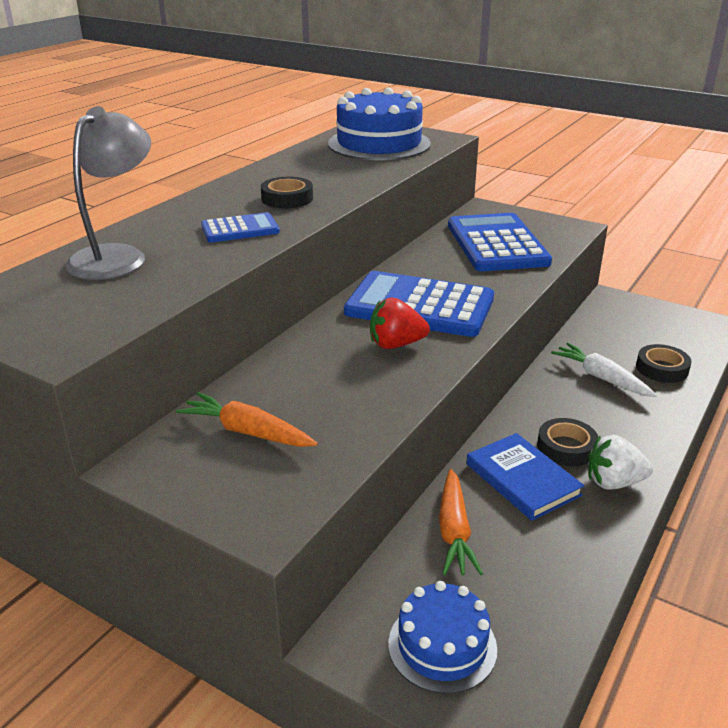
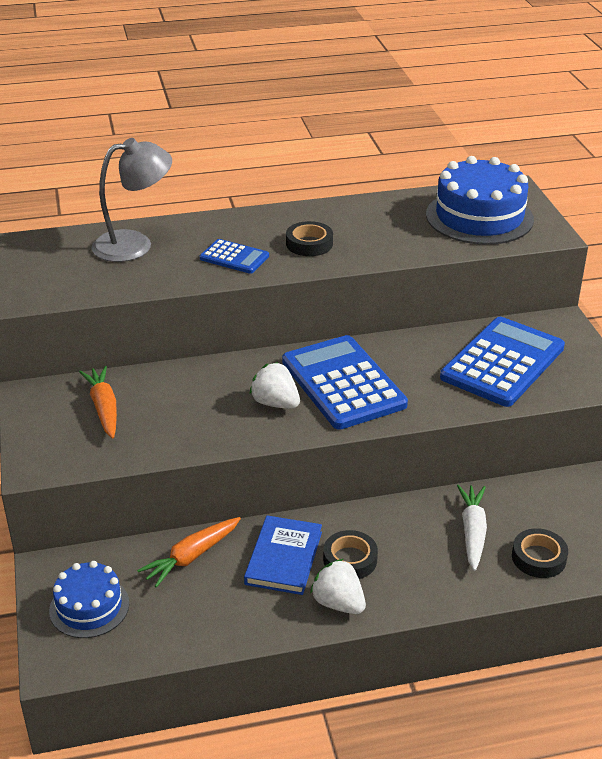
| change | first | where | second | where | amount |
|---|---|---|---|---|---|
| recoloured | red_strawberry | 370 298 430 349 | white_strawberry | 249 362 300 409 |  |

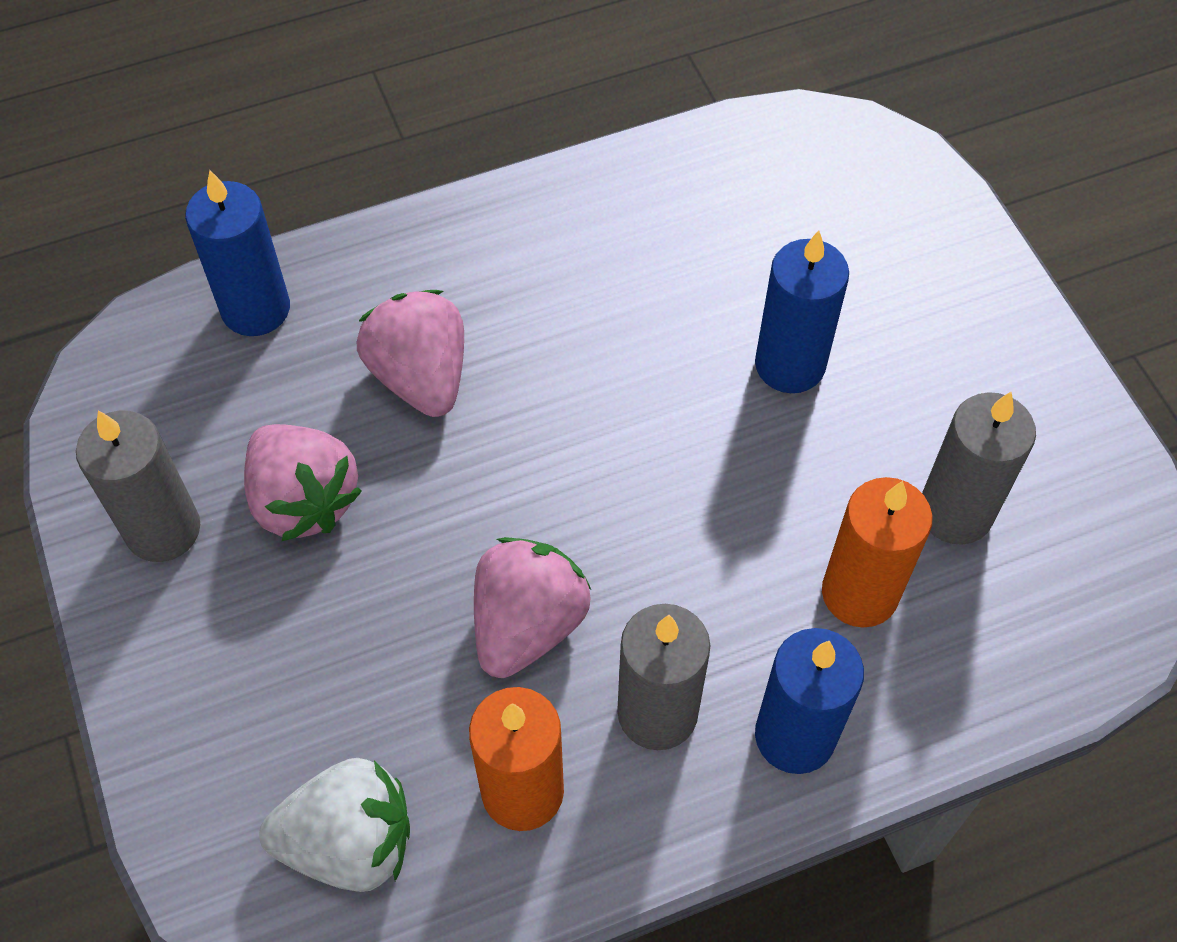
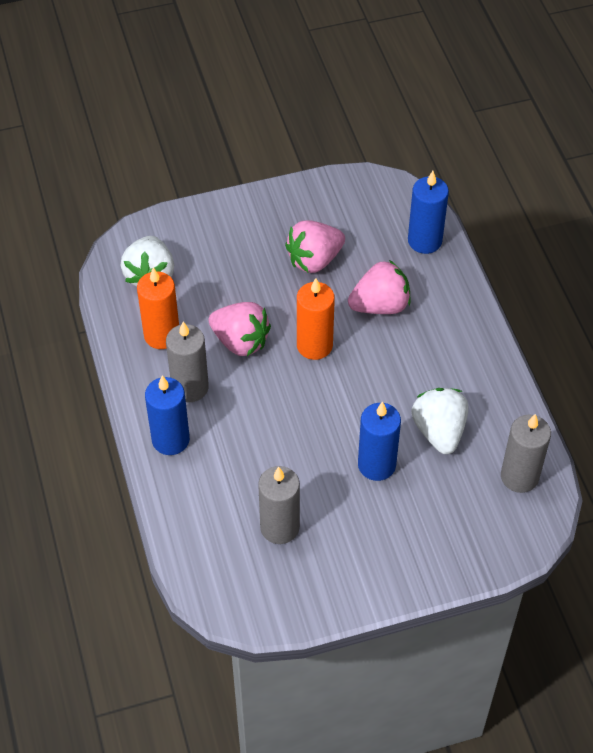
| change | first | where | second | where | amount |
|---|---|---|---|---|---|
| moved | grey_candle | 76 410 200 562 |  | 501 414 551 493 |  |
| moved | orange_candle | 822 477 933 628 |  | 297 278 335 360 |  |
| added |  |  | white_strawberry | 411 388 468 454 |  |

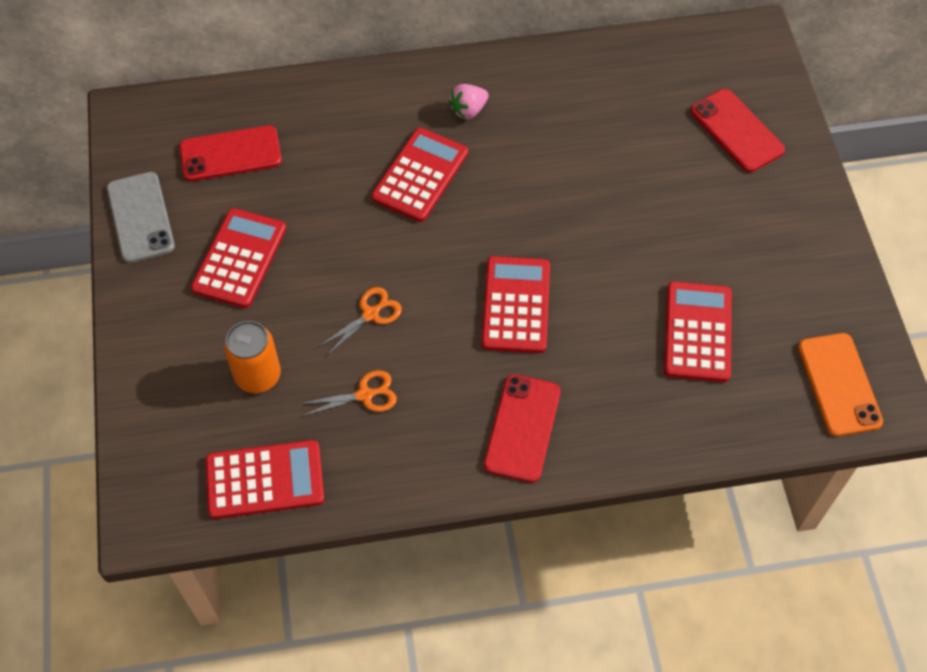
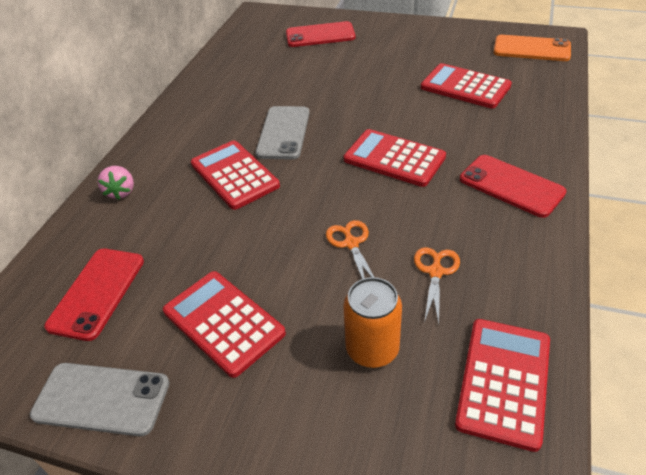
| change | first | where | second | where | amount |
|---|---|---|---|---|---|
| moved | pink_strawberry | 449 84 489 119 |  | 97 166 134 200 |  |
| added |  |  | grey_phone | 256 106 310 160 |  |

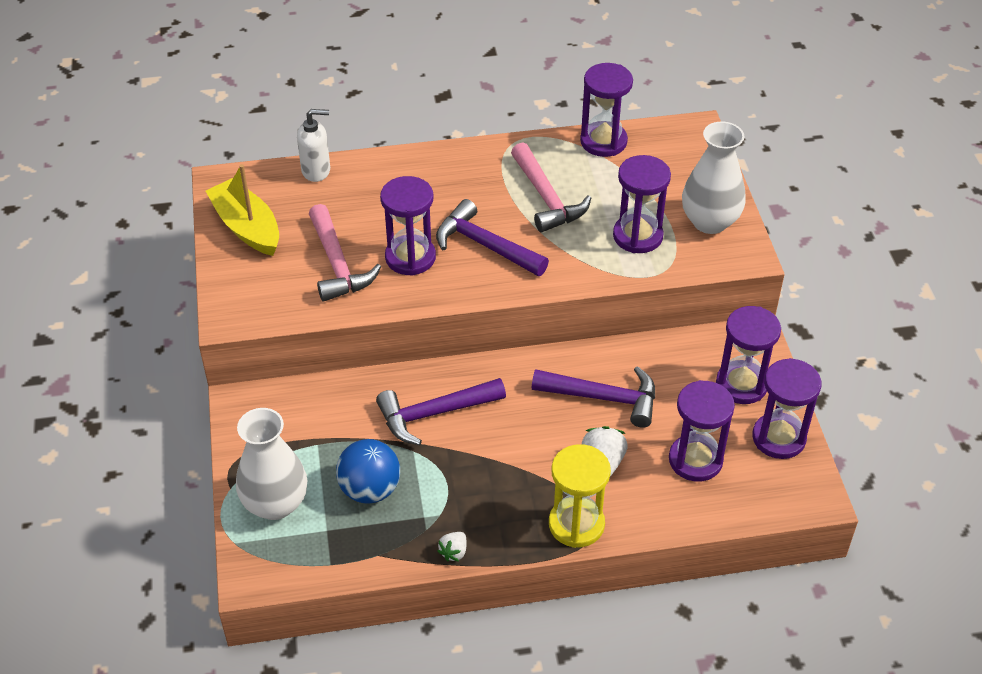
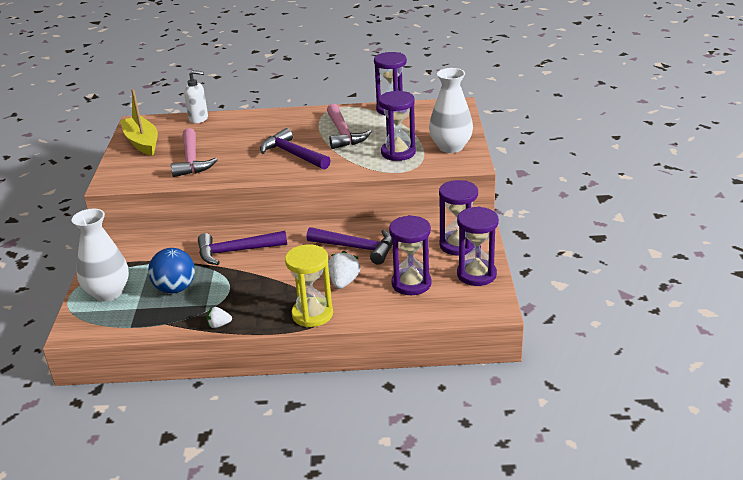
| change | first | where | second | where | amount |
|---|---|---|---|---|---|
| removed | purple_hourglass | 380 176 436 276 |  |  |  |
| turned | white_strawberry | 437 532 466 562 |  | 207 307 232 328 | 45 degrees clockwise |

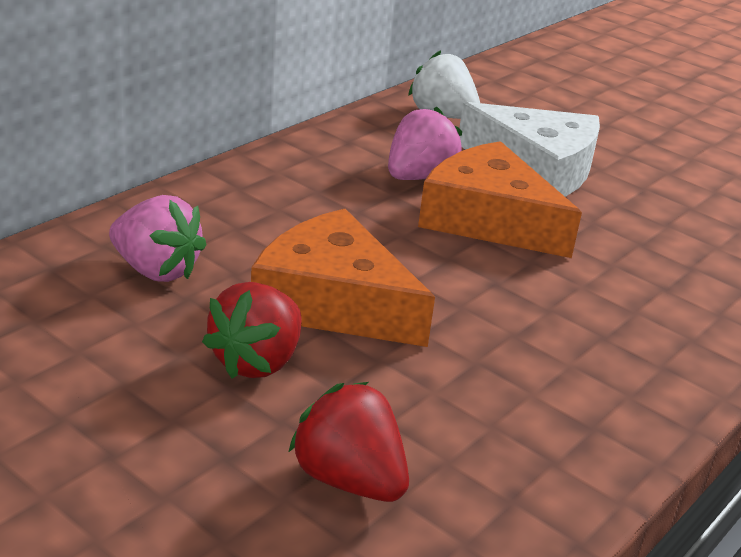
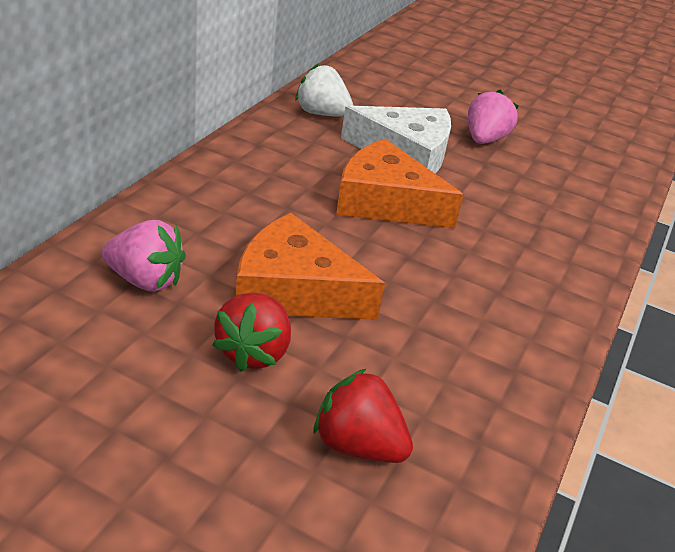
| change | first | where | second | where | amount |
|---|---|---|---|---|---|
| moved | pink_strawberry | 388 106 462 180 |  | 468 90 519 144 |  |

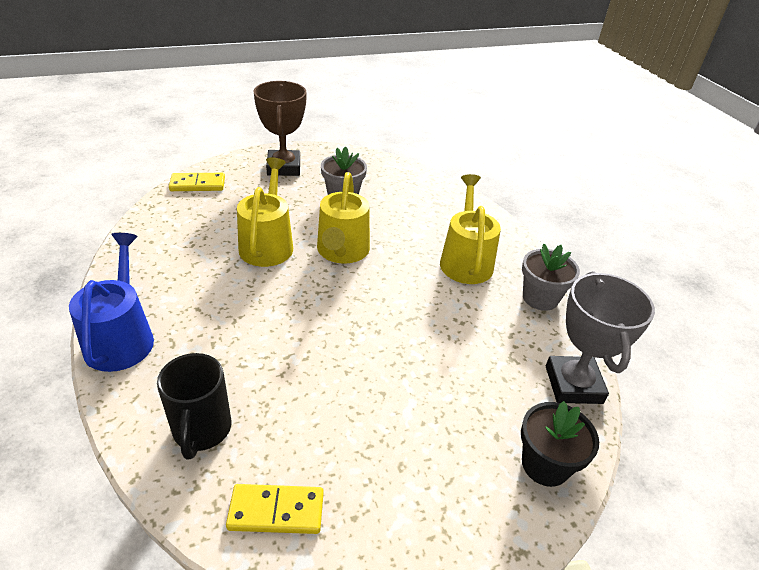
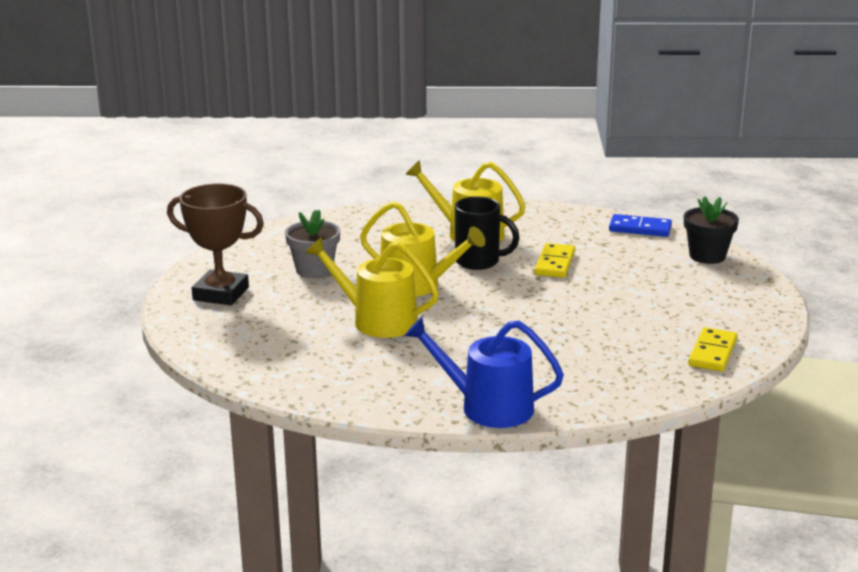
| change | first | where | second | where | amount |
|---|---|---|---|---|---|
| moved | black_mug | 157 353 231 459 |  | 455 196 520 270 |  |
| moved | yellow_domino | 169 173 225 191 |  | 535 243 575 278 |  |
| removed | grey_flower_pot | 522 244 580 311 |  |  |  |
| replaced | grey_trophy | 546 271 655 404 | blue_domino | 609 214 672 237 |  |

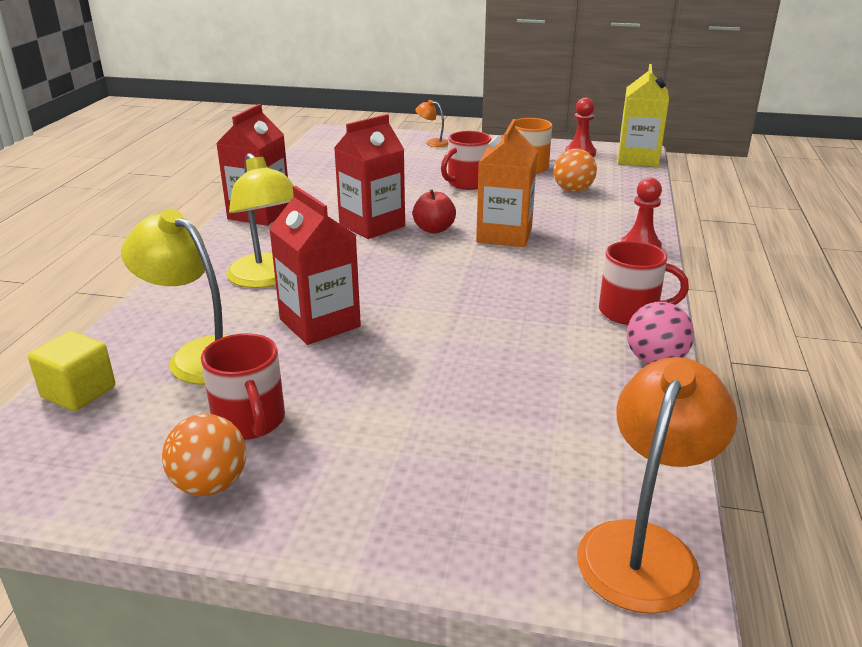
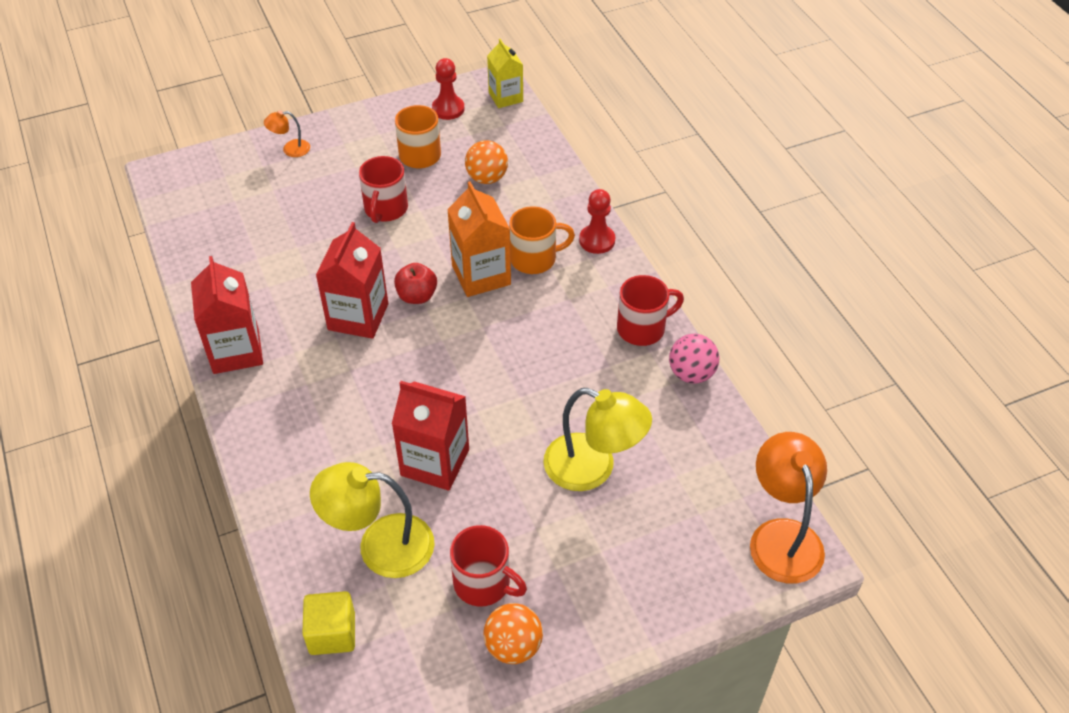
| change | first | where | second | where | amount |
|---|---|---|---|---|---|
| moved | yellow_lamp | 226 153 294 288 |  | 543 388 652 491 |  |
| resized | yellow_carton | 618 64 669 167 |  | 487 39 523 108 | x0.66 |
| added |  |  | orange_mug | 509 206 575 274 |  |

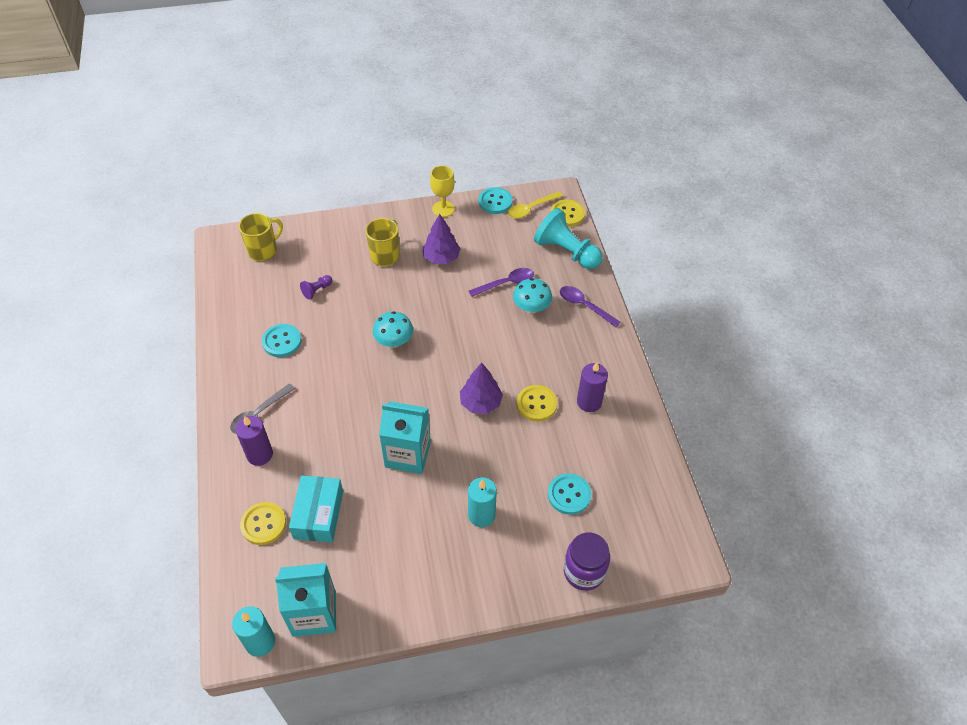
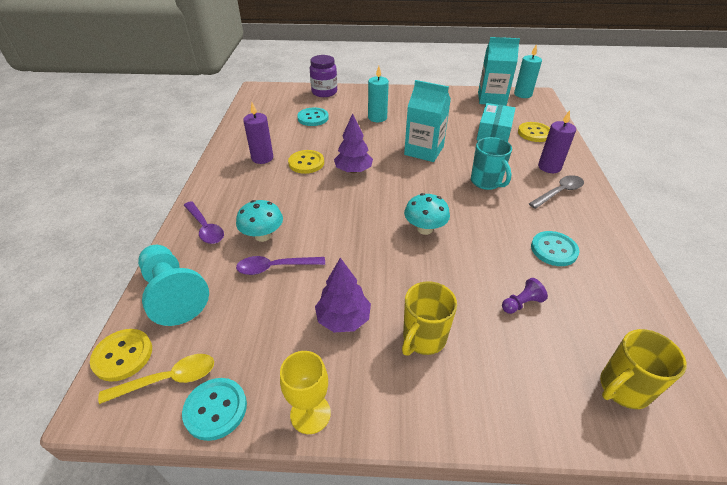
| change | first | where | second | where | amount |
|---|---|---|---|---|---|
| added |  |  | turquoise_mug | 471 137 512 190 |  |

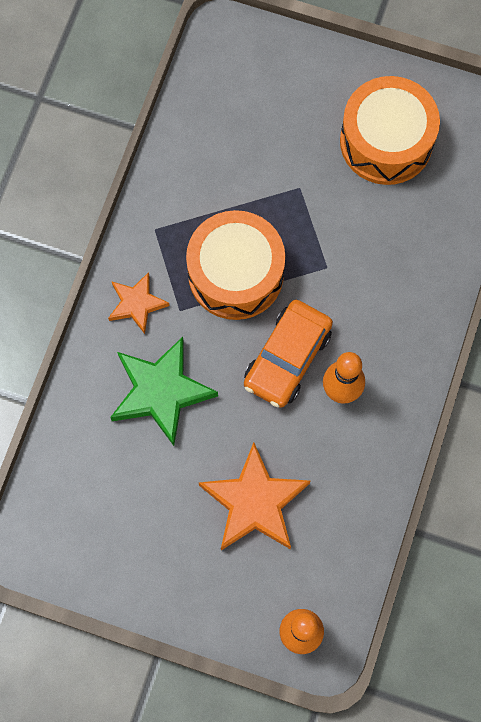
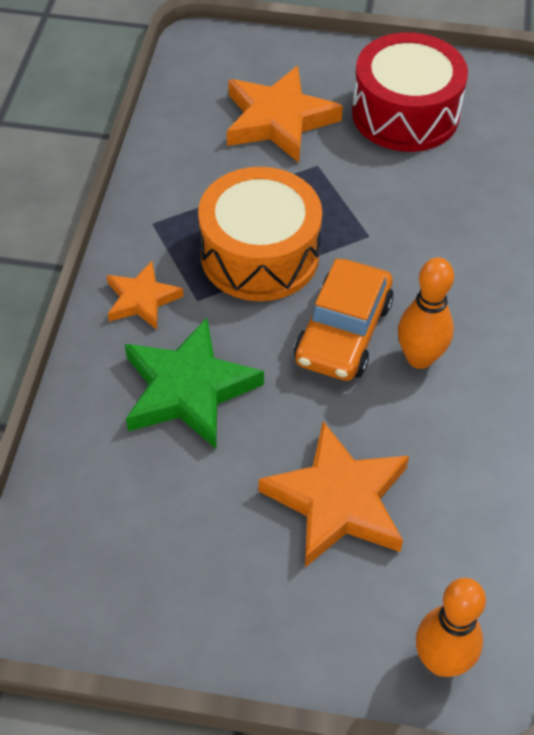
| change | first | where | second | where | amount |
|---|---|---|---|---|---|
| recoloured | orange_drum | 340 76 440 185 | red_drum | 352 33 468 152 |  |
| added |  |  | orange_star | 227 66 343 163 |  |

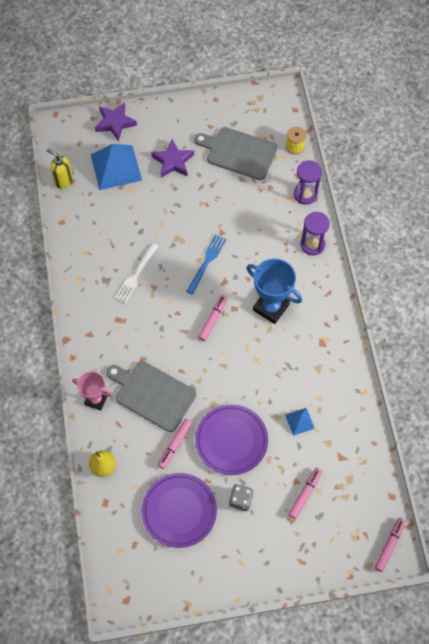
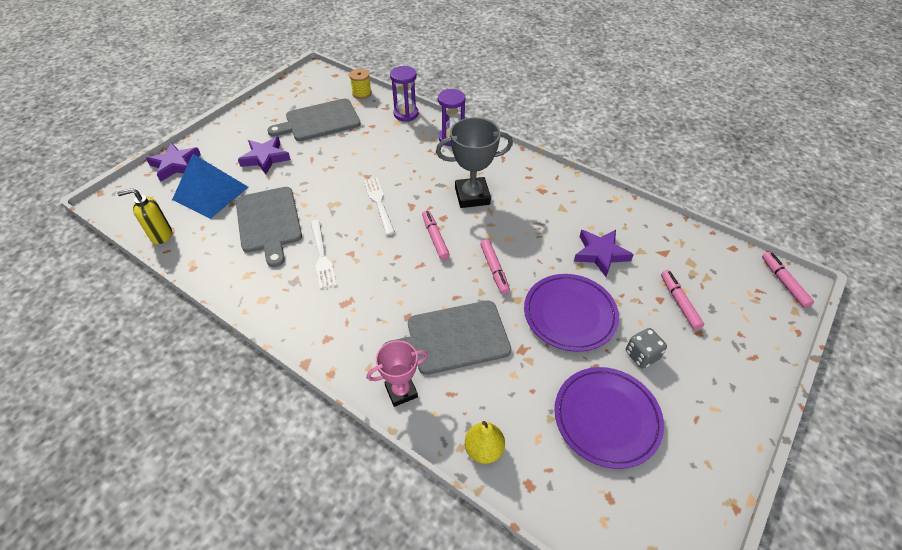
| change | first | where | second | where | amount |
|---|---|---|---|---|---|
| moved | pink_marker | 158 419 192 469 |  | 480 239 510 294 |  |
| recoloured | blue_fork | 186 234 226 295 | white_fork | 363 177 395 235 |  |
| recoloured | blue_trophy | 246 258 302 324 | grey_trophy | 436 117 513 208 |  |
| replaced | blue_pyramid | 285 408 315 436 | purple_star | 574 230 634 277 |  |
| added |  |  | grey_cutting_board | 236 187 302 267 |  |

